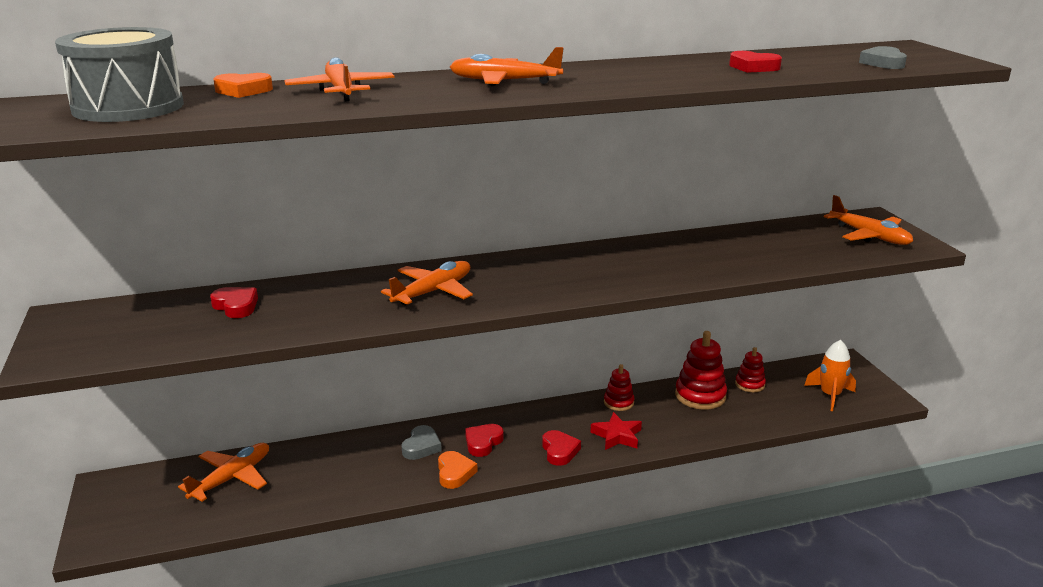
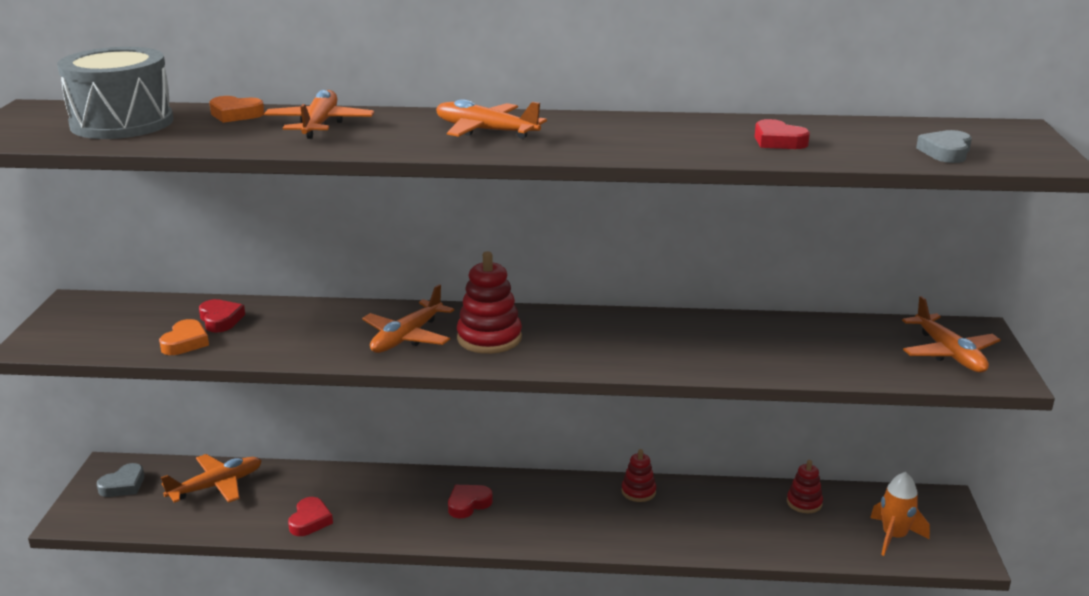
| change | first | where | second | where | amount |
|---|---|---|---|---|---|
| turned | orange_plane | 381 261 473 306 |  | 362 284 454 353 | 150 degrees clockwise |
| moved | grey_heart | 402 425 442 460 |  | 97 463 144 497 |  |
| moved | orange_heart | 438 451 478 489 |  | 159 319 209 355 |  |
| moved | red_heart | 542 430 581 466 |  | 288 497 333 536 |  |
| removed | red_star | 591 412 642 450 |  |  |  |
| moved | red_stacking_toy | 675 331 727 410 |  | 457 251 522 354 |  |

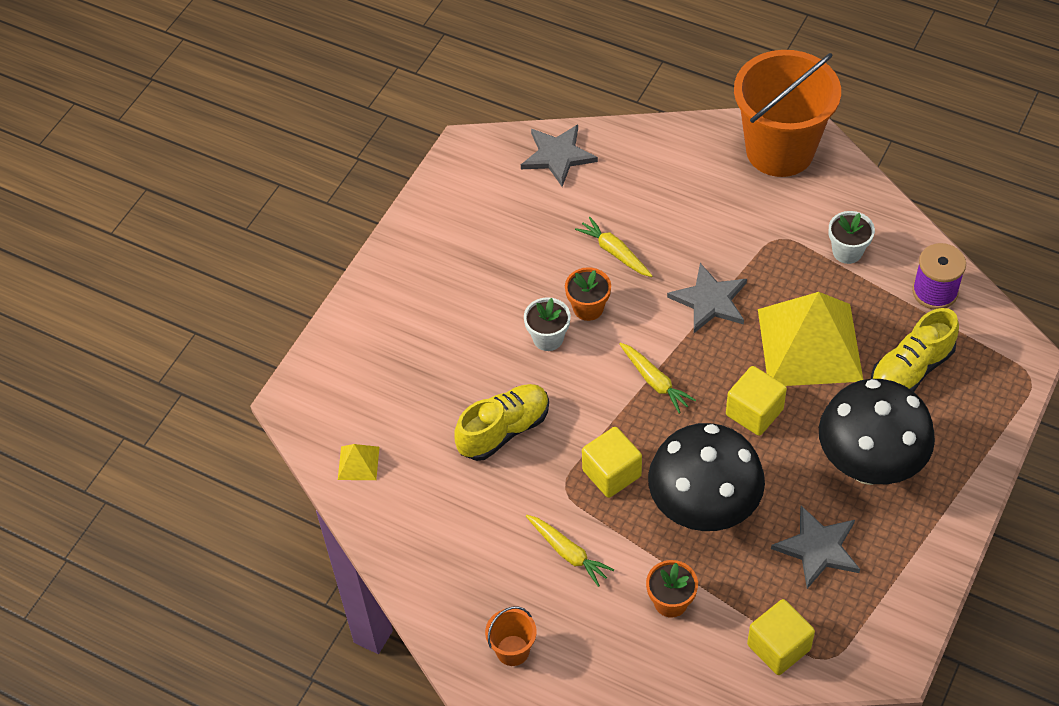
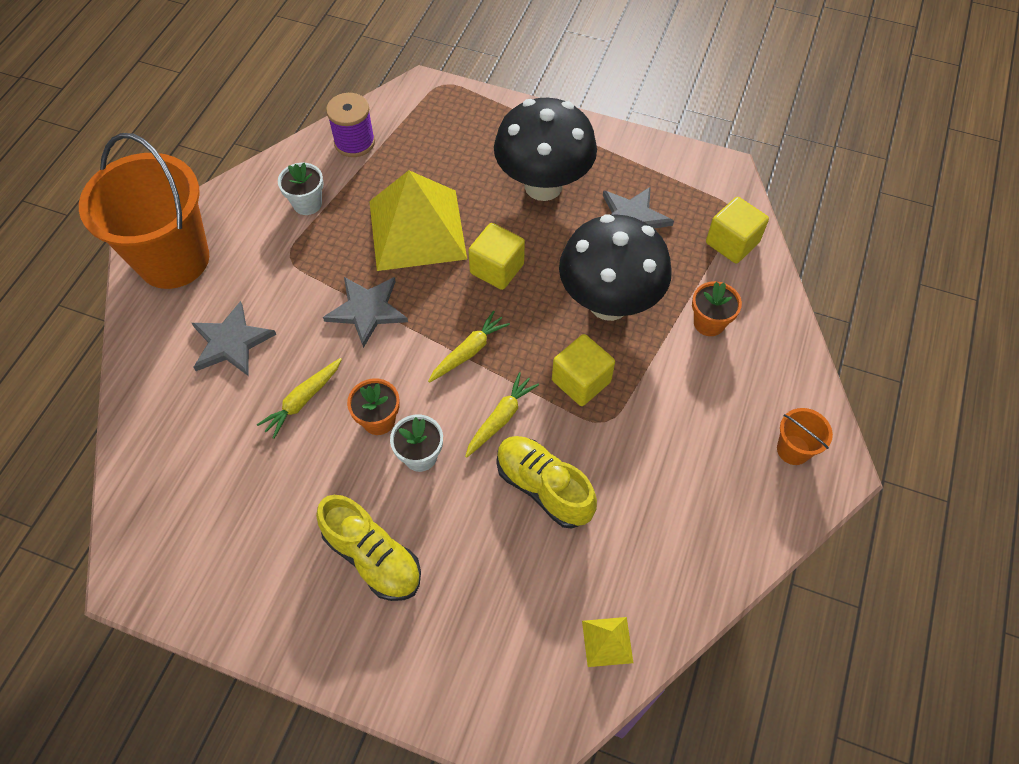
| change | first | where | second | where | amount |
|---|---|---|---|---|---|
| moved | grey_star | 521 124 598 187 |  | 192 301 276 376 |  |
| moved | yellow_carrot | 526 515 614 587 |  | 465 372 539 458 |  |
| moved | yellow_shoe | 871 308 959 392 |  | 316 495 421 601 |  |

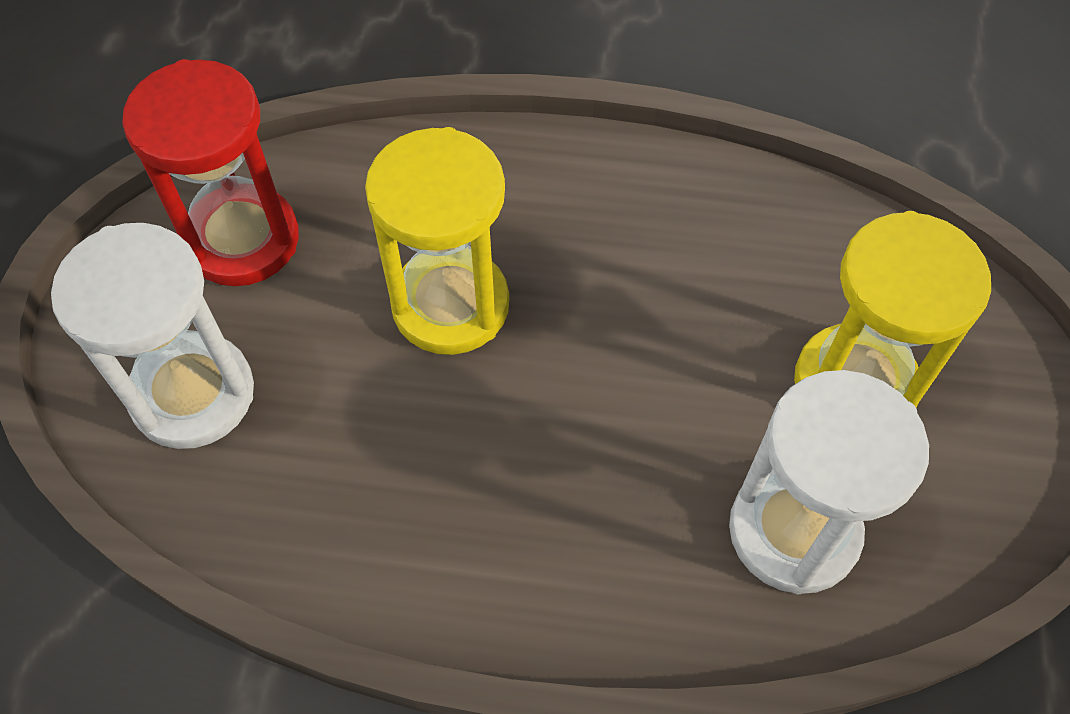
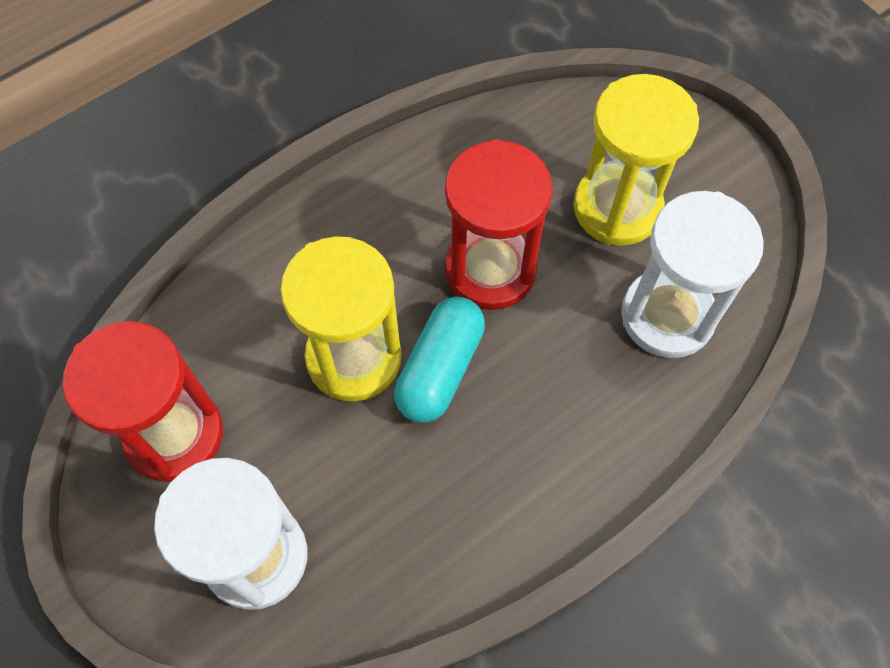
| change | first | where | second | where | amount |
|---|---|---|---|---|---|
| added |  |  | turquoise_capsule | 394 296 485 423 |  |
| added |  |  | red_hourglass | 445 139 553 310 |  |

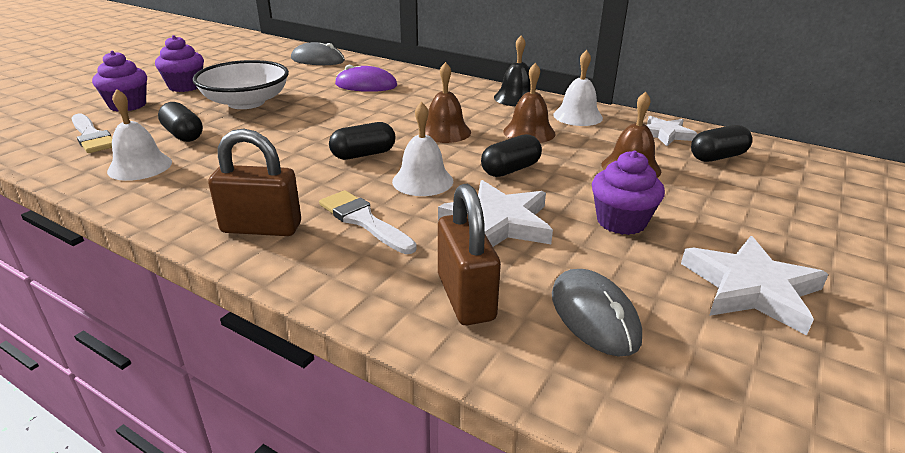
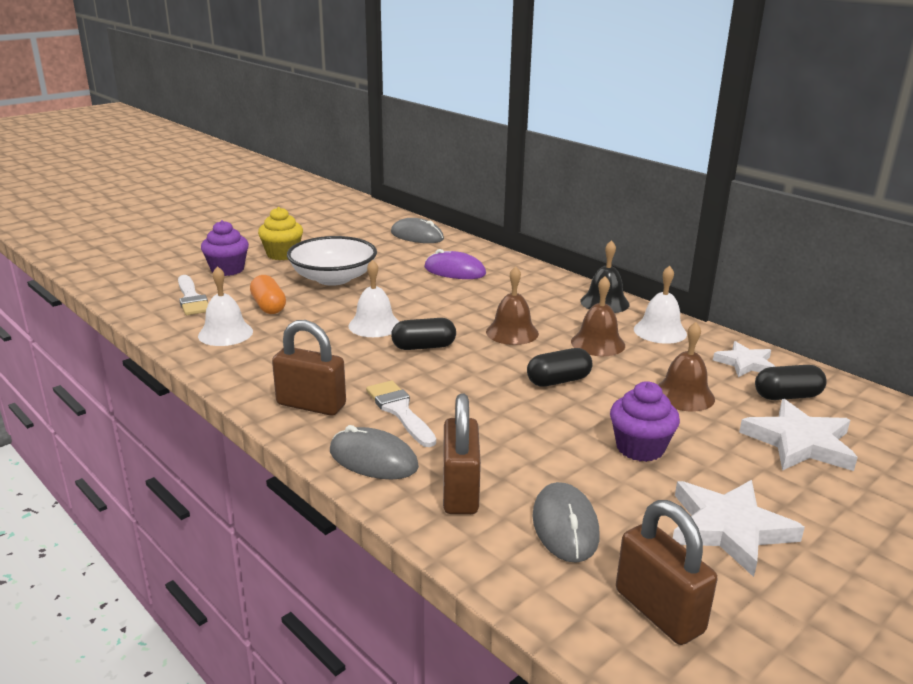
| change | first | where | second | where | amount |
|---|---|---|---|---|---|
| recoloured | purple_cupcake | 155 35 204 92 | yellow_cupcake | 258 207 303 260 |  |
| recoloured | black_capsule | 158 102 203 142 | orange_capsule | 250 275 286 314 |  |
| moved | white_bell | 392 102 453 196 |  | 349 259 399 337 |  |
| moved | white_star | 438 180 553 247 |  | 739 399 858 471 |  |
| added |  |  | grey_mouse | 330 425 419 480 |  |
| added |  |  | brown_padlock | 616 500 717 645 |  |

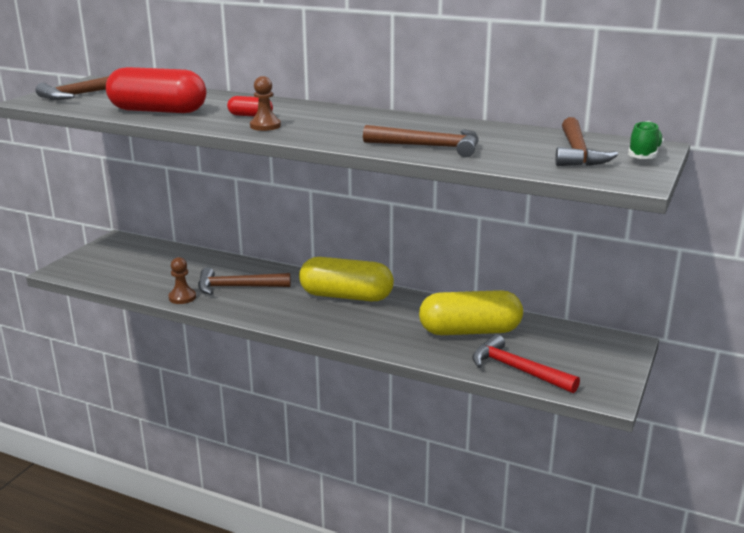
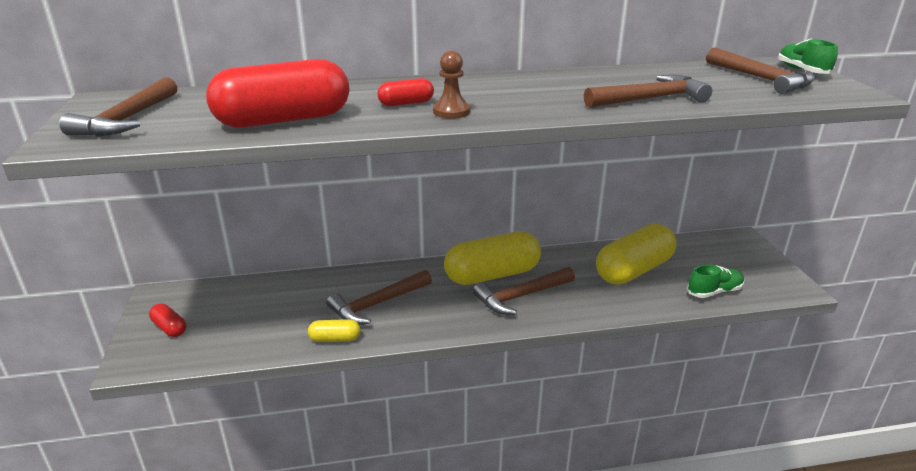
| change | first | where | second | where | amount |
|---|---|---|---|---|---|
| replaced | brown_pawn | 168 257 196 304 | yellow_capsule | 308 319 361 342 |  |
| replaced | red_hammer | 472 334 580 394 | green_shoe | 687 265 744 298 |  |
| added |  |  | red_capsule | 149 304 186 337 |  |
| added |  |  | brown_hammer | 473 267 575 315 |  |

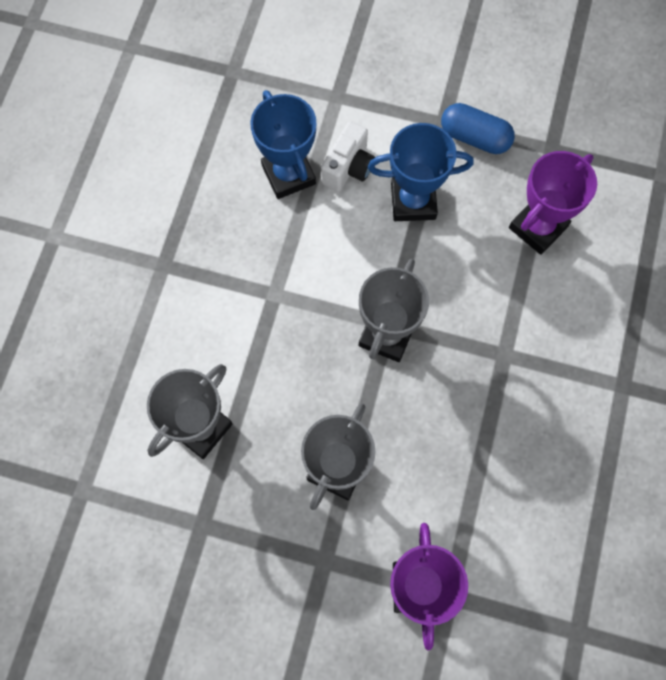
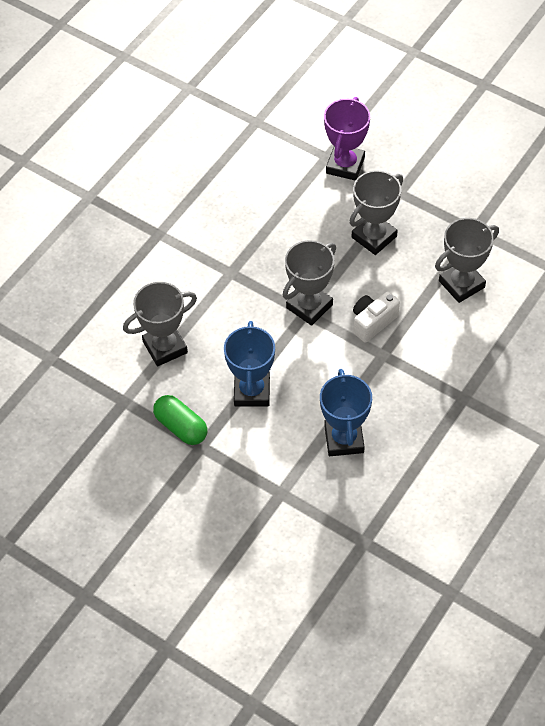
| change | first | where | second | where | amount |
|---|---|---|---|---|---|
| moved | white_camera | 321 121 375 192 |  | 353 291 400 343 |  |
| turned | blue_trophy | 368 123 474 221 |  | 224 321 275 407 | 75 degrees clockwise |
| recoloured | blue_capsule | 441 103 515 154 | green_capsule | 153 395 207 445 |  |
| recoloured | purple_trophy | 509 151 597 255 | grey_trophy | 123 282 197 366 |  |

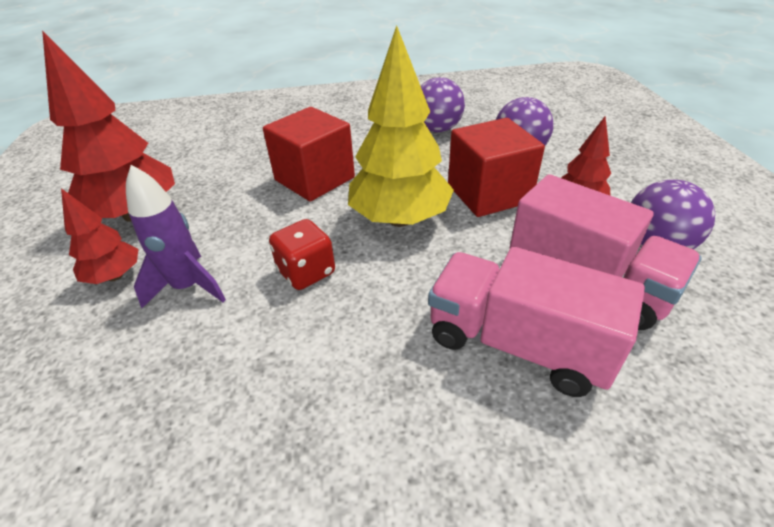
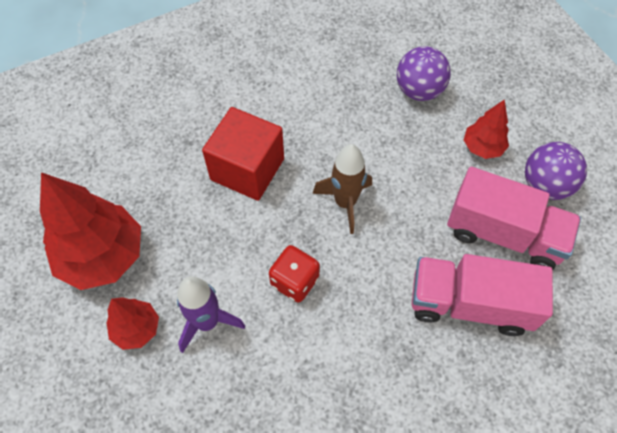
| change | first | where | second | where | amount |
|---|---|---|---|---|---|
| replaced | yellow_tree | 348 26 454 227 | brown_rocket | 313 144 372 234 |  |
| removed | purple_ball | 421 77 465 132 |  |  |  |
| removed | red_cube | 448 118 545 217 |  |  |  |

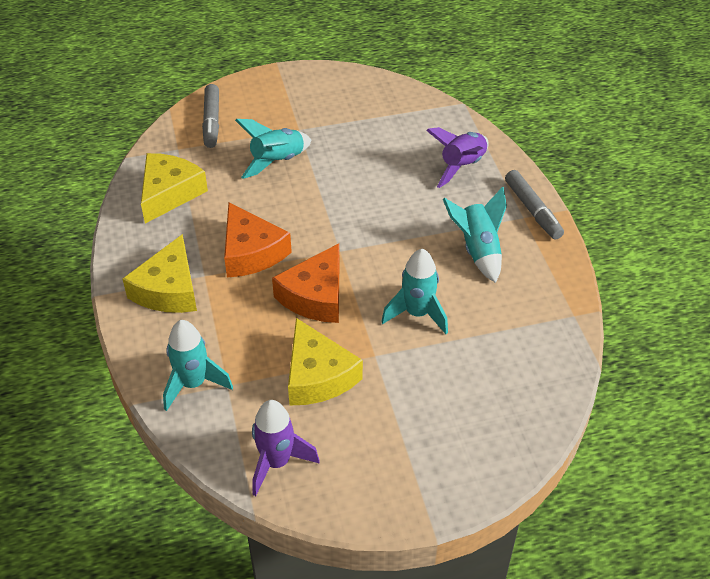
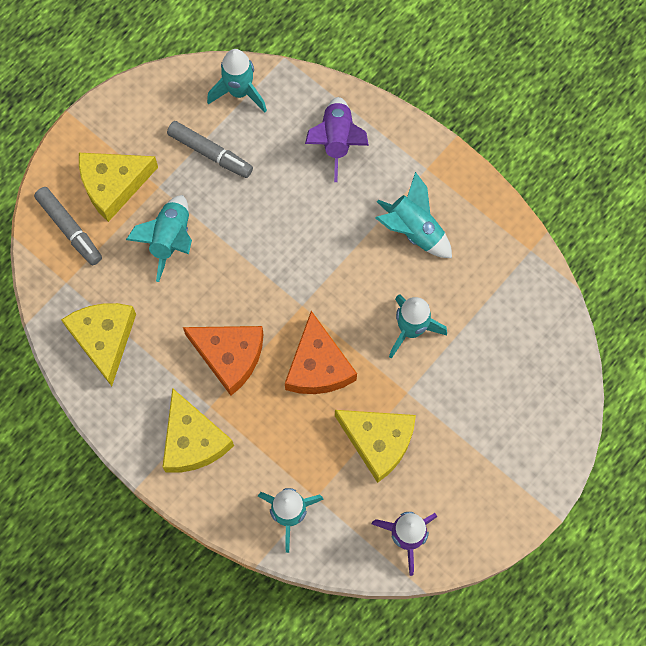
| change | first | where | second | where | amount |
|---|---|---|---|---|---|
| moved | grey_marker | 505 170 564 240 |  | 167 121 253 178 |  |
| added |  |  | yellow_cheese | 79 153 158 222 |  |
| added |  |  | turquoise_rocket | 207 49 267 112 |  |

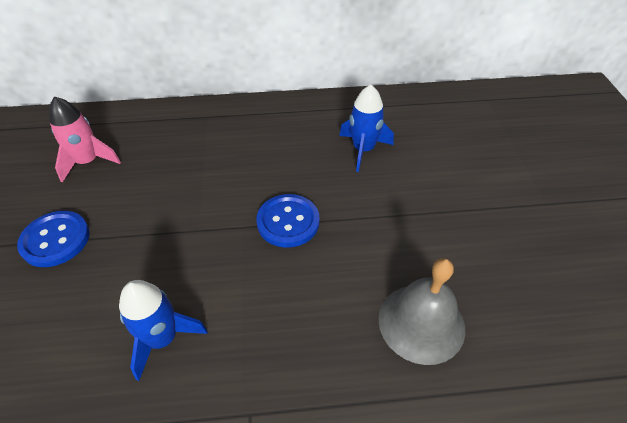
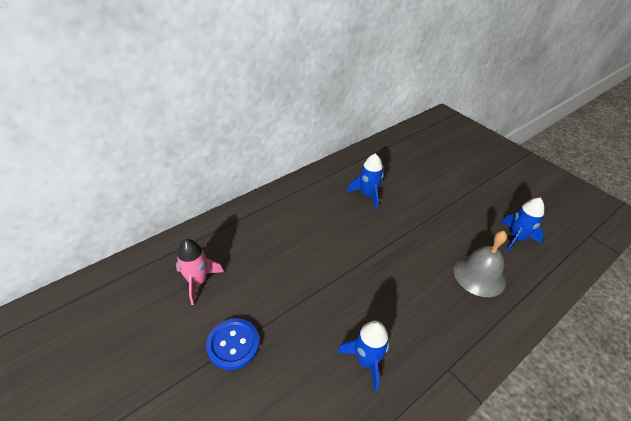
| change | first | where | second | where | amount |
|---|---|---|---|---|---|
| removed | blue_button | 256 194 320 248 |  |  |  |
| added |  |  | blue_rocket | 501 197 544 252 |  |

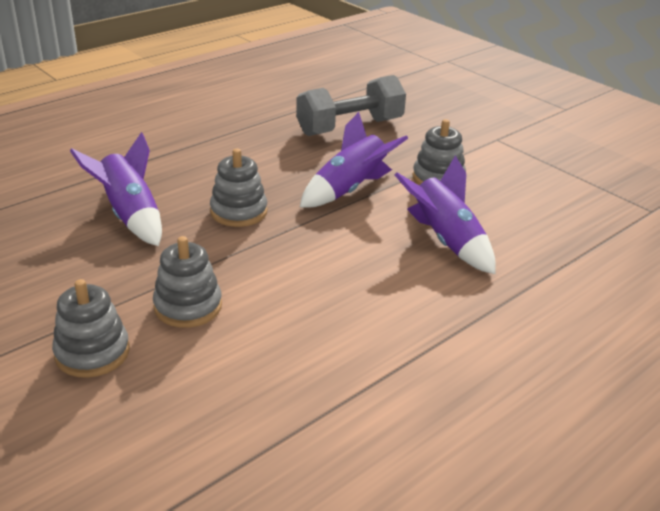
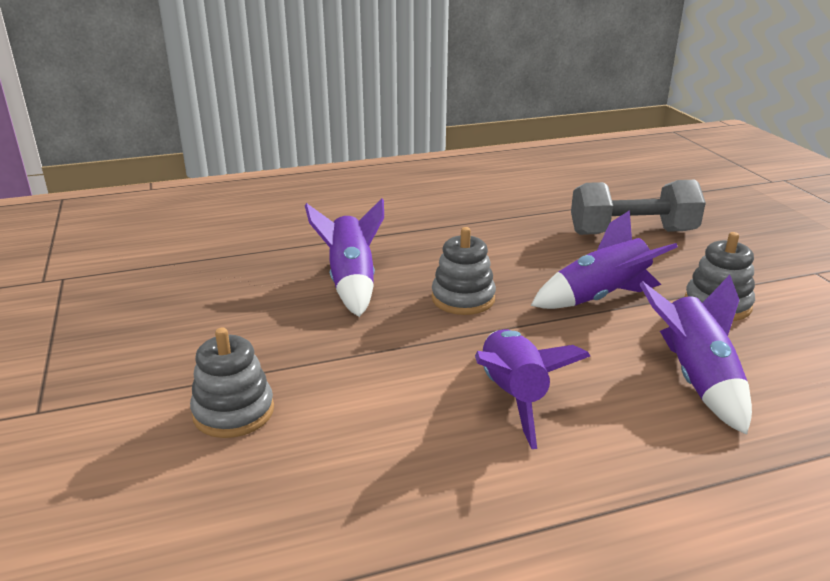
| change | first | where | second | where | amount |
|---|---|---|---|---|---|
| removed | grey_stacking_toy | 153 236 222 328 |  |  |  |
| added |  |  | purple_rocket | 475 329 590 449 |  |

